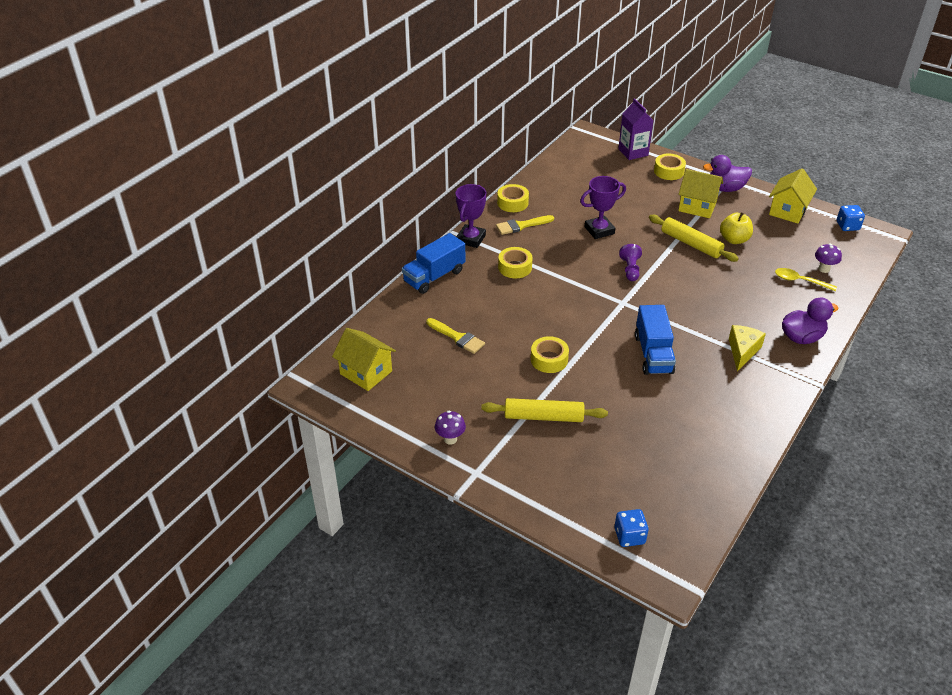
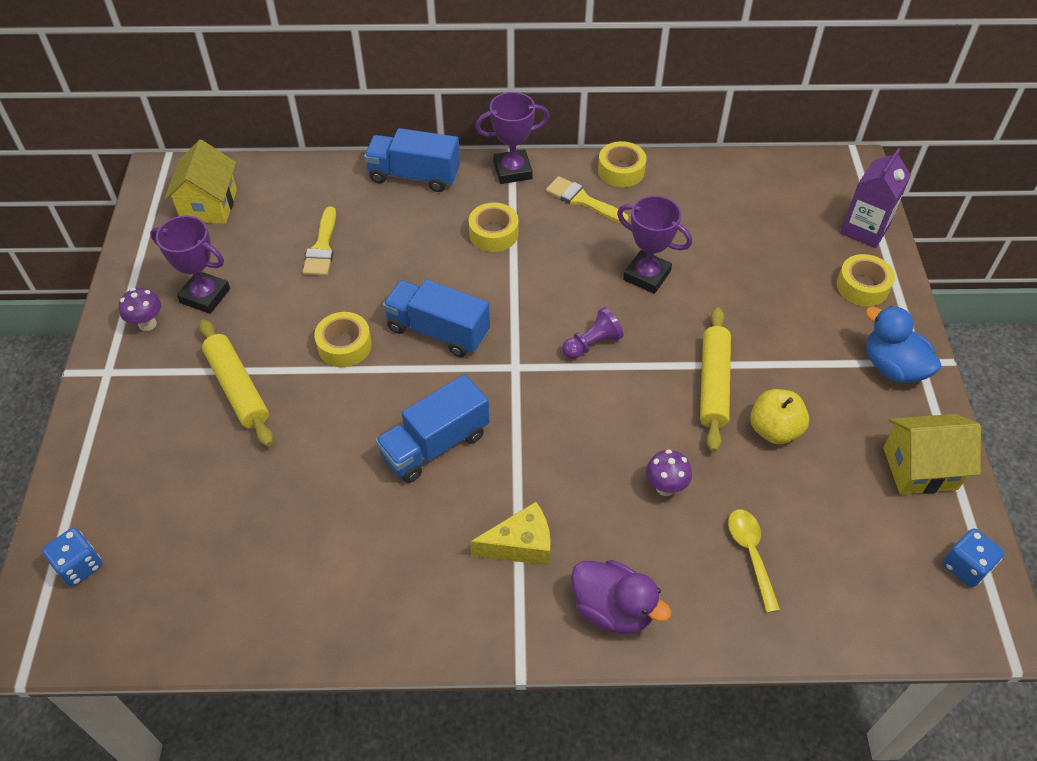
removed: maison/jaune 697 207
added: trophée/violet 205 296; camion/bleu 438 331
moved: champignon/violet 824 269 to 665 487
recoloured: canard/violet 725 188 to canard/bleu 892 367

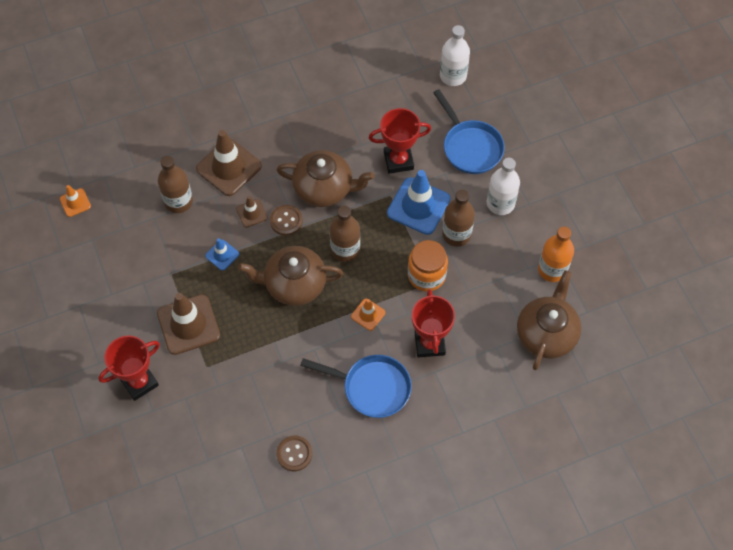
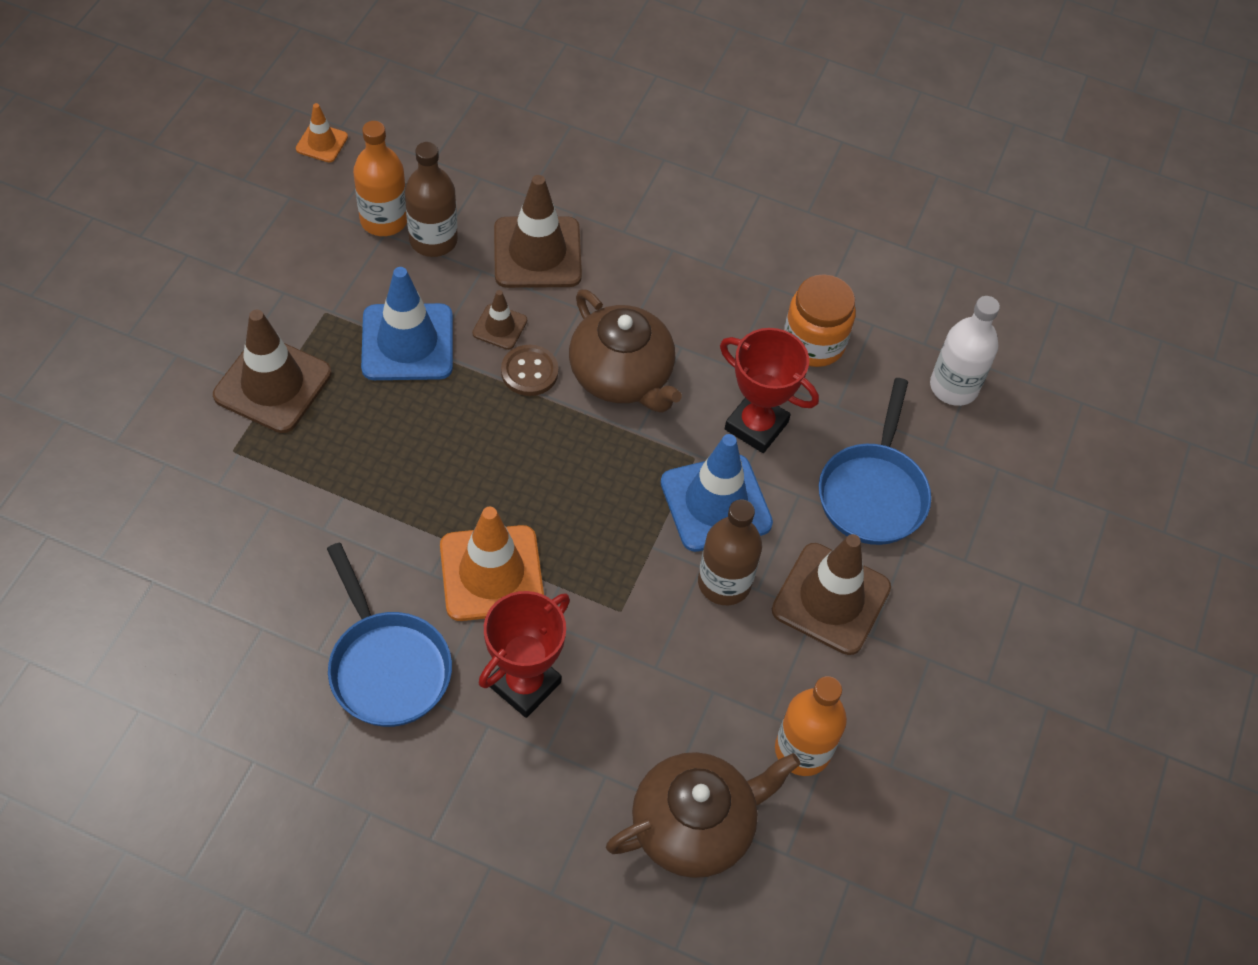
removed: trophée/rouge 139 382; théière/marron 294 284; bouton/marron 294 454; bouteille/marron 345 249
added: bouteille/orange 384 220
moved: bocal/orange 426 275 to 813 343
replaced: bouteille/blanc 500 203 to cône de chantier/marron 831 599
resized: cône de chantier/bleu 222 255 = 407 342 x1.99; cône de chantier/orange 368 314 = 491 573 x1.99

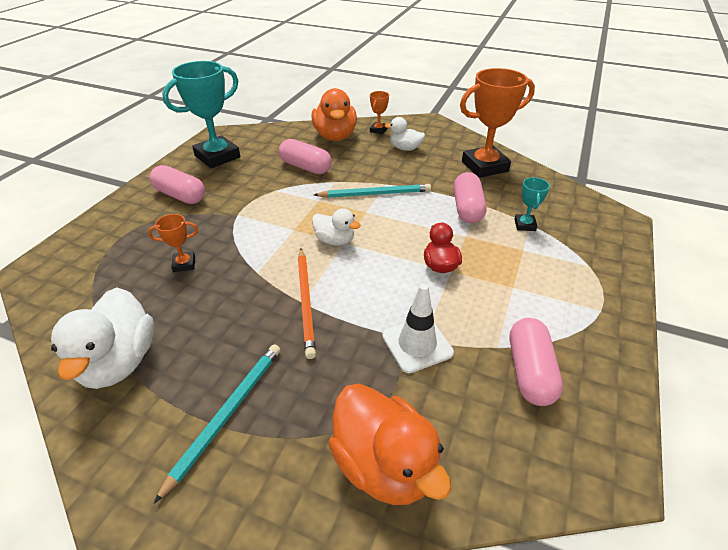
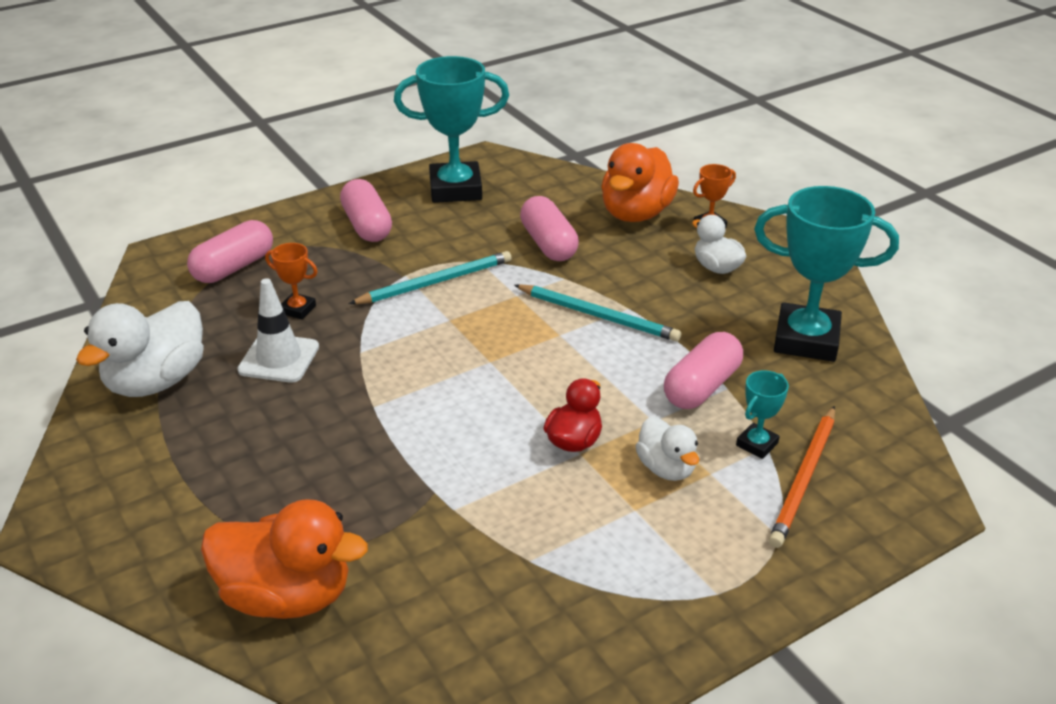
moved: crayon/turquoise 227 414 to 435 282; crayon/orange 306 302 to 804 479; canard/blanc 335 240 to 666 468; cône de chantier/blanc 417 344 to 279 358; gélule/rose 529 371 to 234 267
recoloured: trophée/orange 484 166 to trophée/turquoise 806 340
turned: canard/orange 384 464 = 287 596 75 degrees counterclockwise

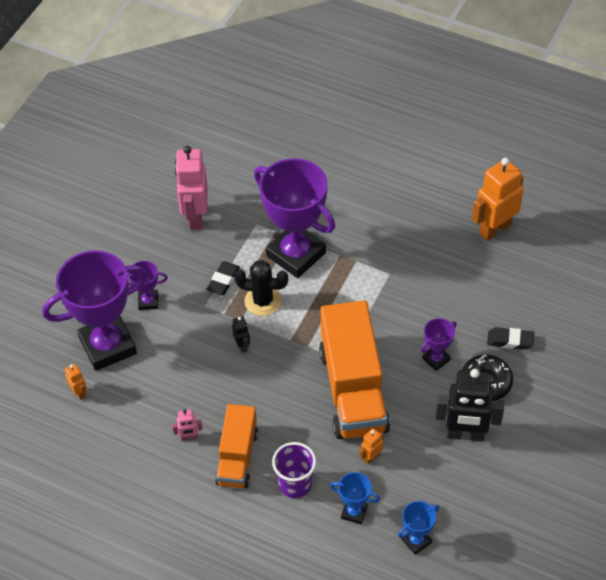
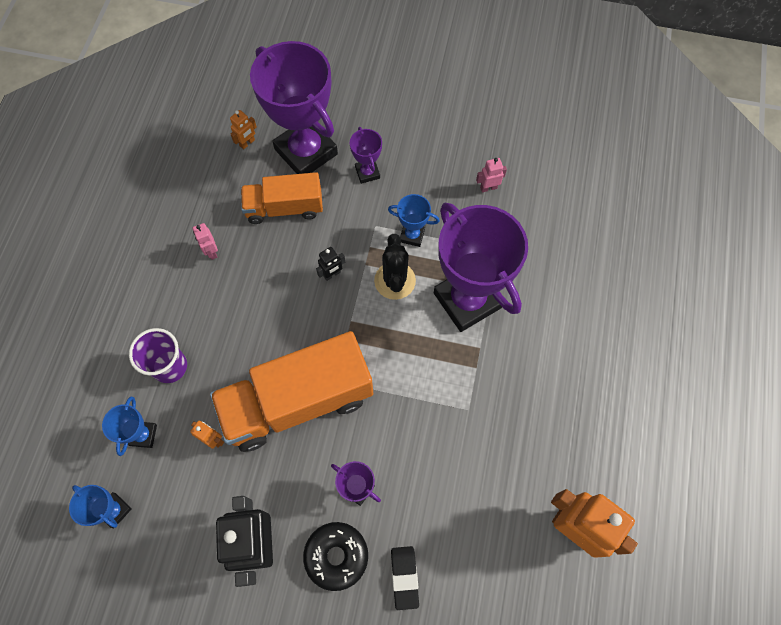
moved: camion/orange 237 457 to 284 208
replaced: gomme/noir 223 280 to trophée/bleu 412 235
turned: trophée/violet 296 254 = 467 300 60 degrees counterclockwise
resized: robot/rose 195 217 = 488 188 x0.45

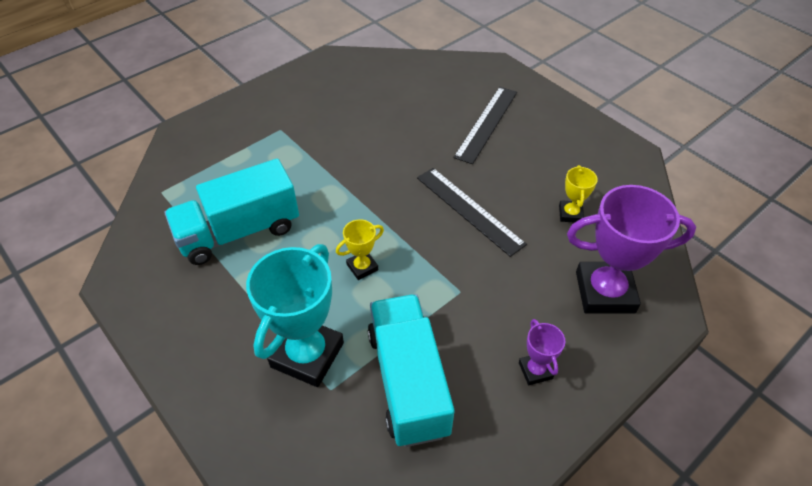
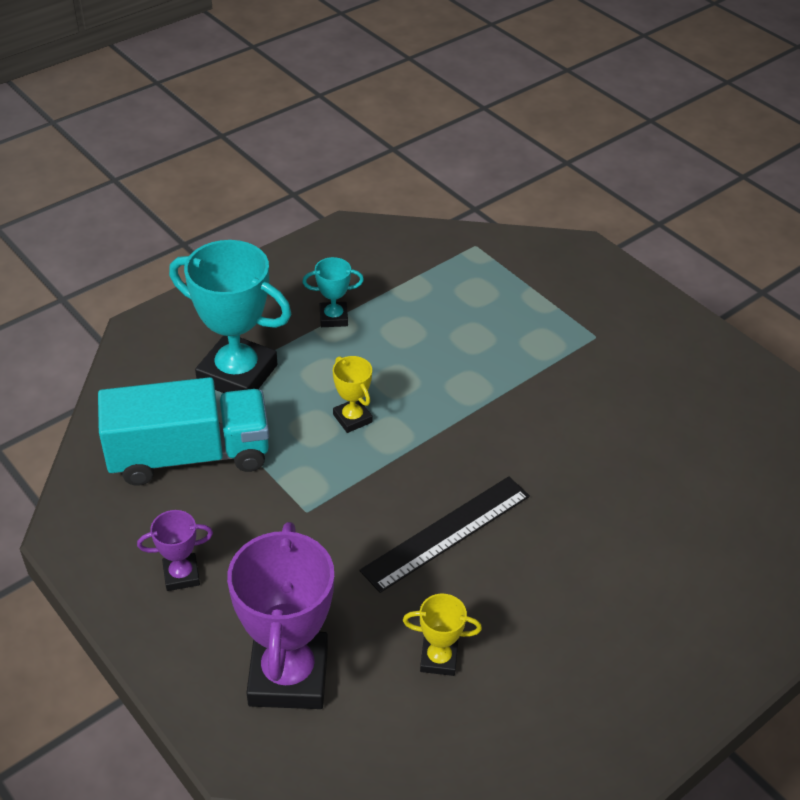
removed: camion/turquoise 239 231; règle/noir 486 123
added: trophée/turquoise 333 318

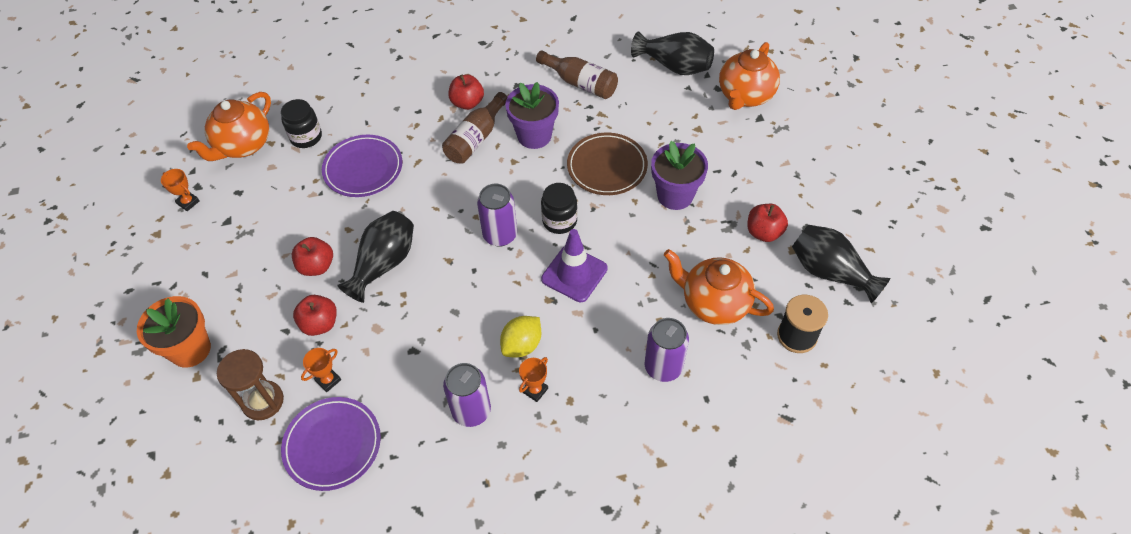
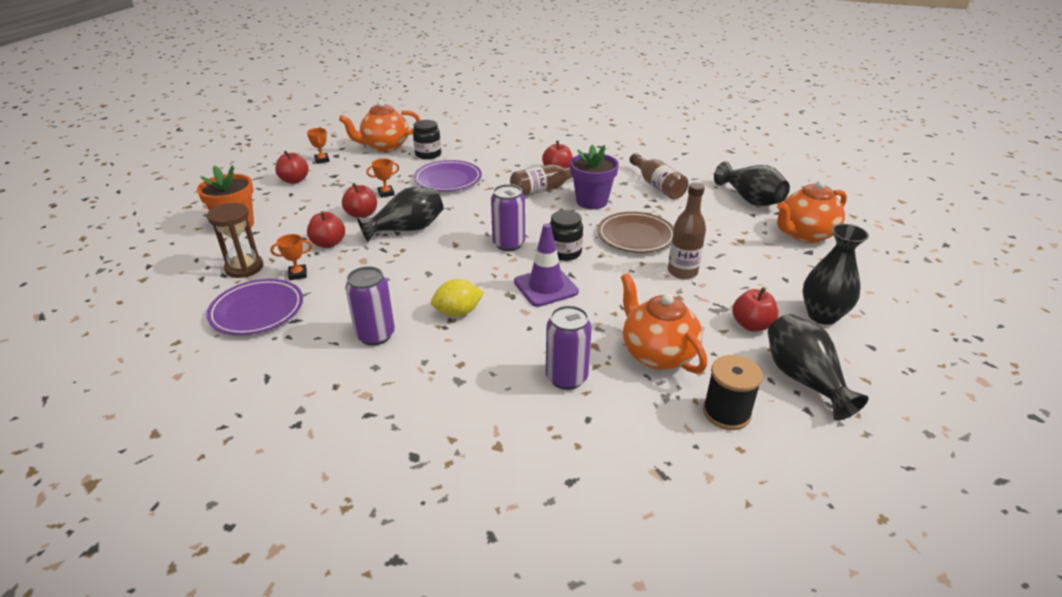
added: pomme/rouge 294 180; vase/noir 822 315
moved: trophée/orange 535 390 to 386 193
replaced: pot de fleurs/violet 675 195 to bouteille/marron 682 272

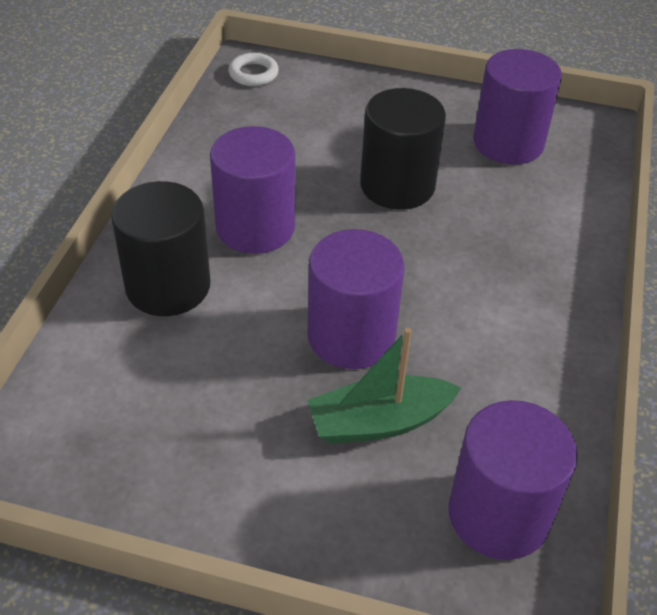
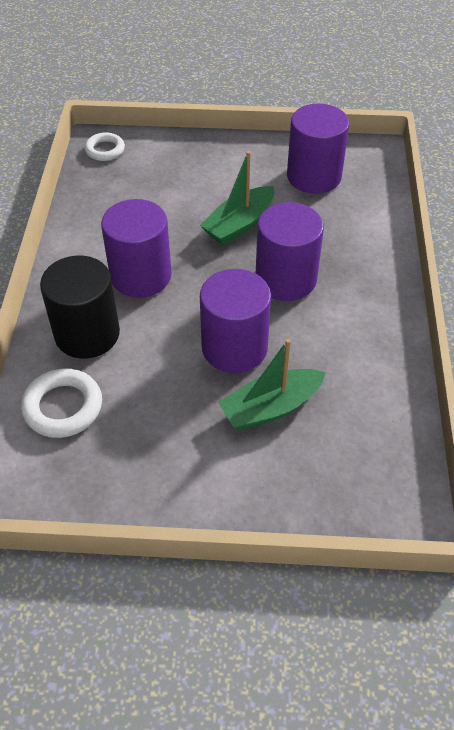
added: anneau/blanc 63 407
moved: cylindre/violet 499 514 to 285 279
replaced: cylindre/noir 397 186 to bateau/vert 239 224

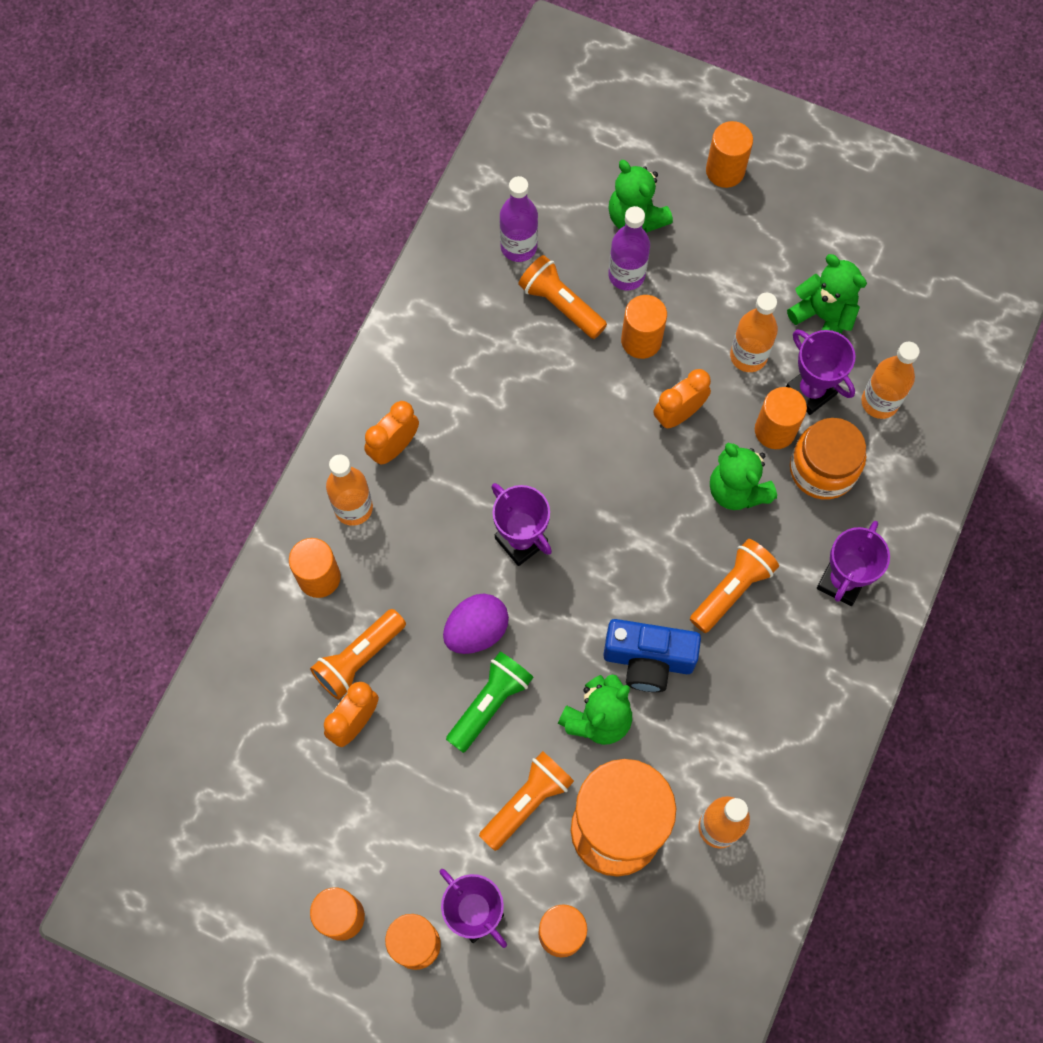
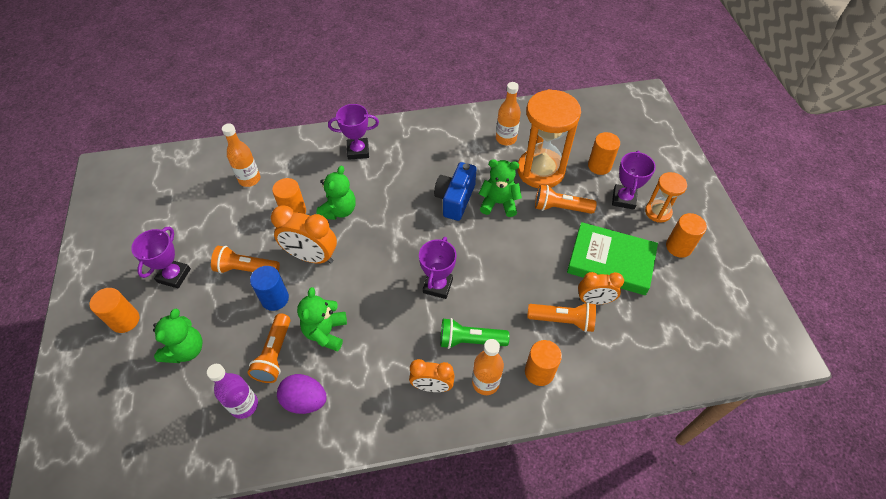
removed: bouteille/violet 626 275; bouteille/orange 748 356; bocal/orange 822 469
added: livre/vert 610 261
moved: œuf/violet 476 631 to 305 400; lampe de poche/vert 490 703 to 470 340; lampe de poche/orange 732 589 to 246 269; trophée/violet 811 391 to 174 275; ours en peluche/vert 823 316 to 326 332
recoloured: cylindre/orange 641 340 to cylindre/bleu 275 299
turned: appareil photo/bleu 648 660 = 455 199 135 degrees counterclockwise
resized: réveil/orange 678 414 = 311 256 x1.54

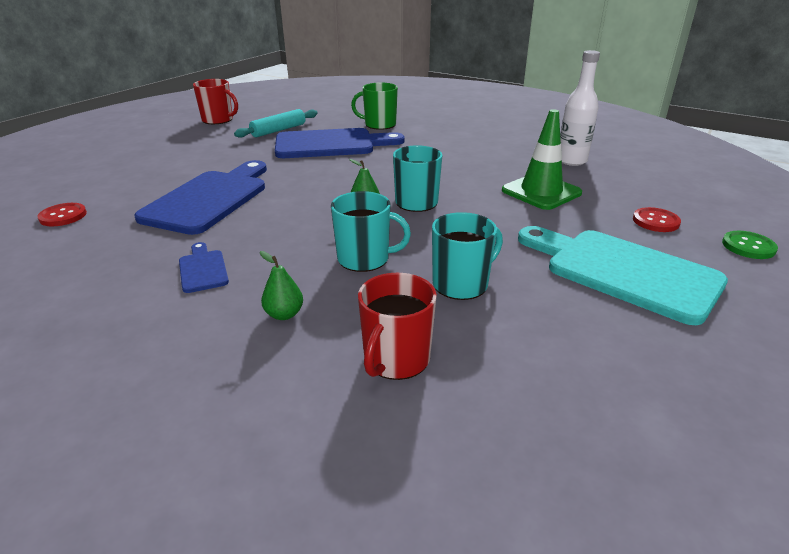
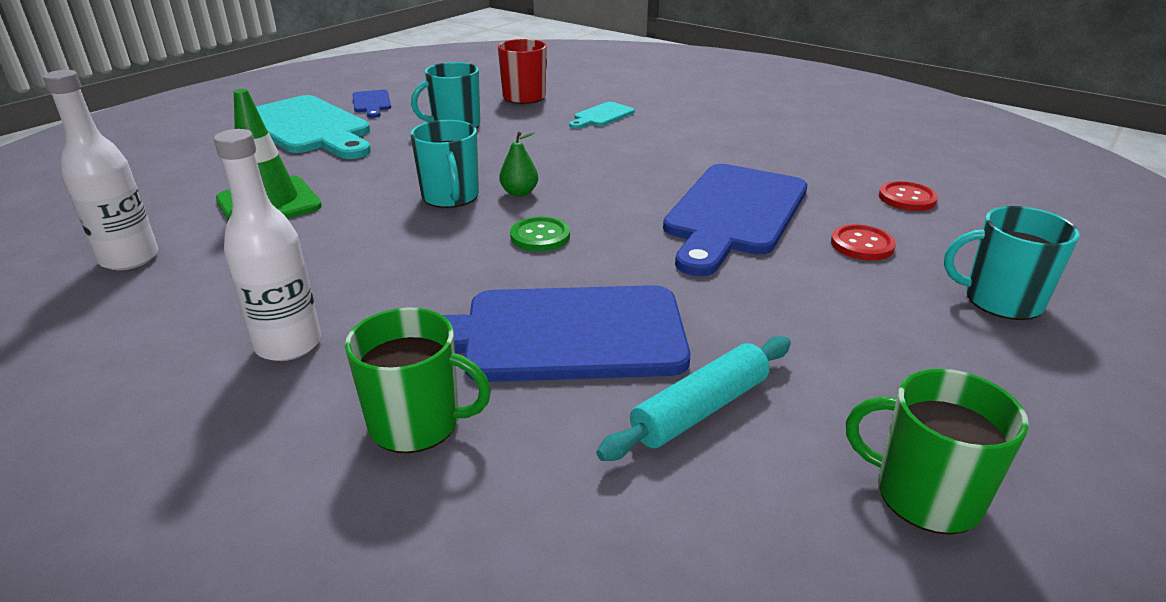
added: bouteille/blanc 288 345
moved: planche à découper/bleu 203 269 to 371 103; tasse/turquoise 364 259 to 1001 300; bouton/rouge 655 221 to 862 245; bouton/vert 748 246 to 540 236
replaced: poire/vert 284 314 to planche à découper/turquoise 601 116
recoloured: tasse/rouge 218 120 to tasse/vert 925 494

